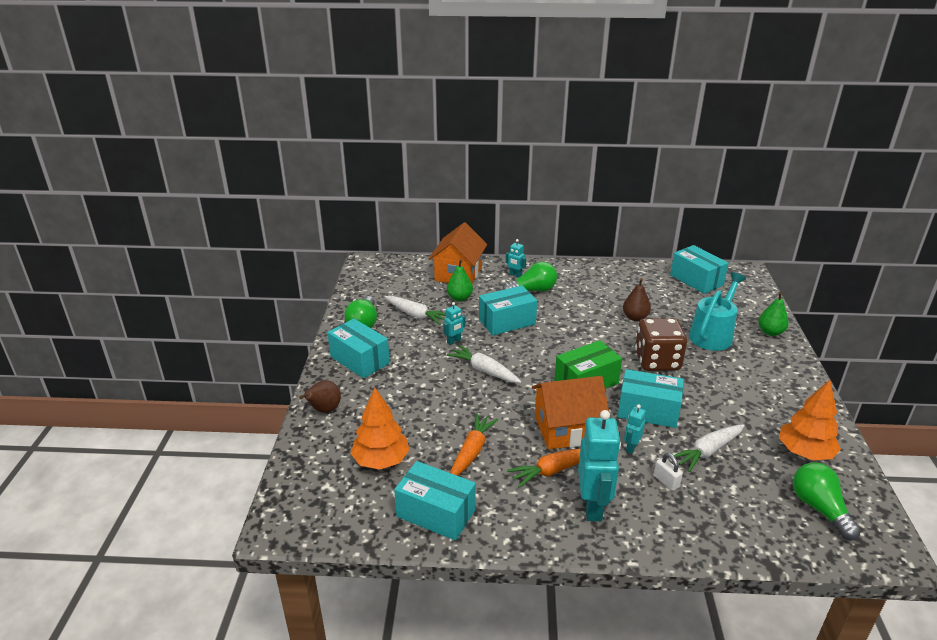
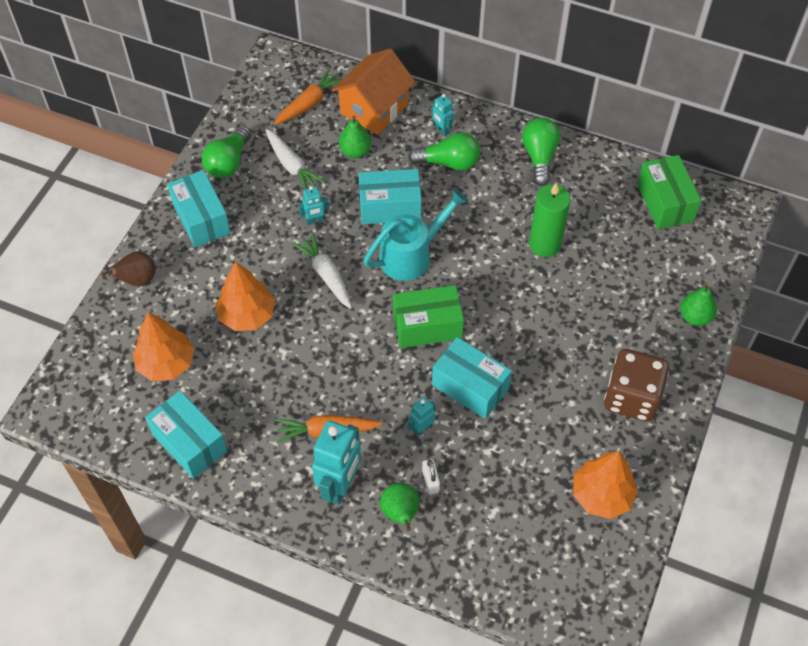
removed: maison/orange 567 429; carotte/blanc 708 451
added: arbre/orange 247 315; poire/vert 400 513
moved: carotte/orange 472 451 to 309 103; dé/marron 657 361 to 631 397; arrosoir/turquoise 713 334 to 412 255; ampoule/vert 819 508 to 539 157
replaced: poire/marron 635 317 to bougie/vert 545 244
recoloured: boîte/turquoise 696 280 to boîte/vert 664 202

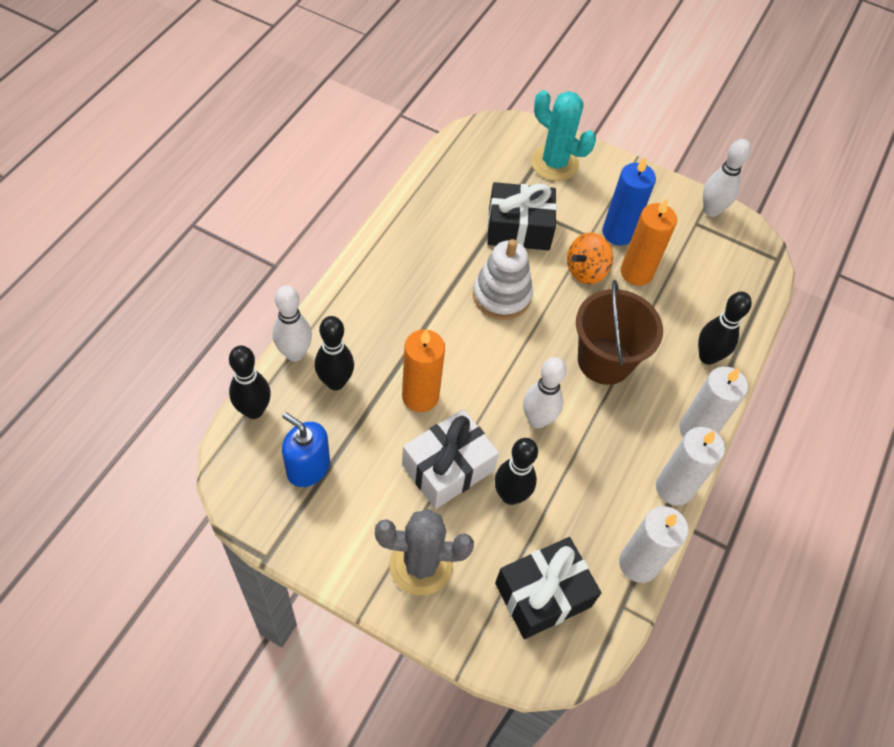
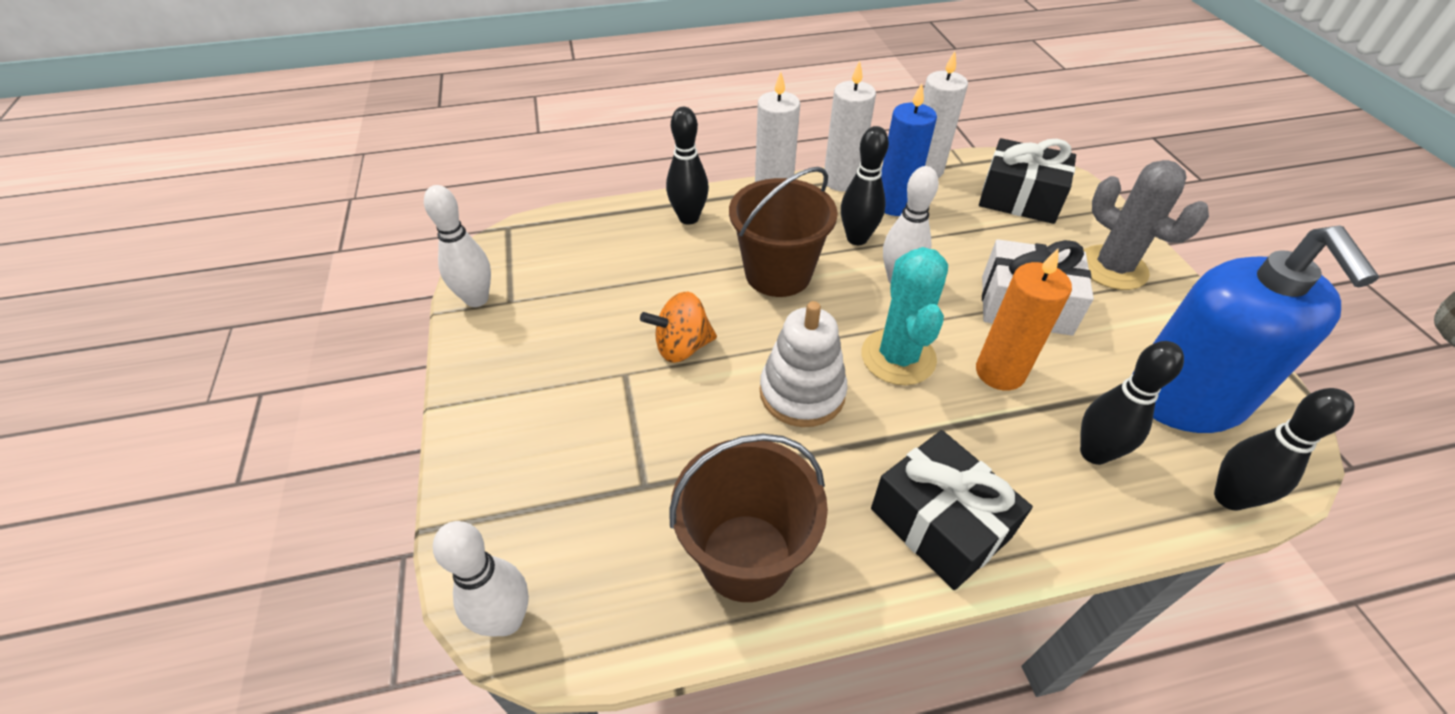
removed: bougie/orange 636 272
added: seau/marron 746 557
moved: quille/blanc 294 353 to 507 620; cadeau/noir 519 228 to 939 523; quille/noir 510 495 to 857 238; cactus/turquoise 554 163 to 898 357; bougie/bleu 618 233 to 894 204
turned: toupie/orange 586 271 = 682 347 150 degrees clockwise
resized: distributeur de savon/bleu 308 467 = 1186 398 x1.87

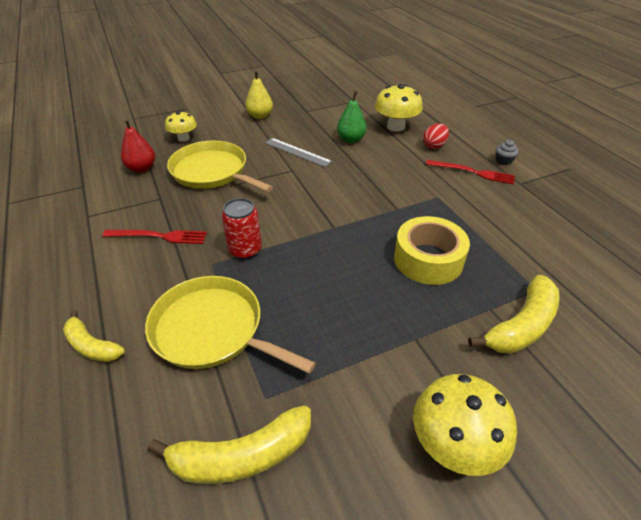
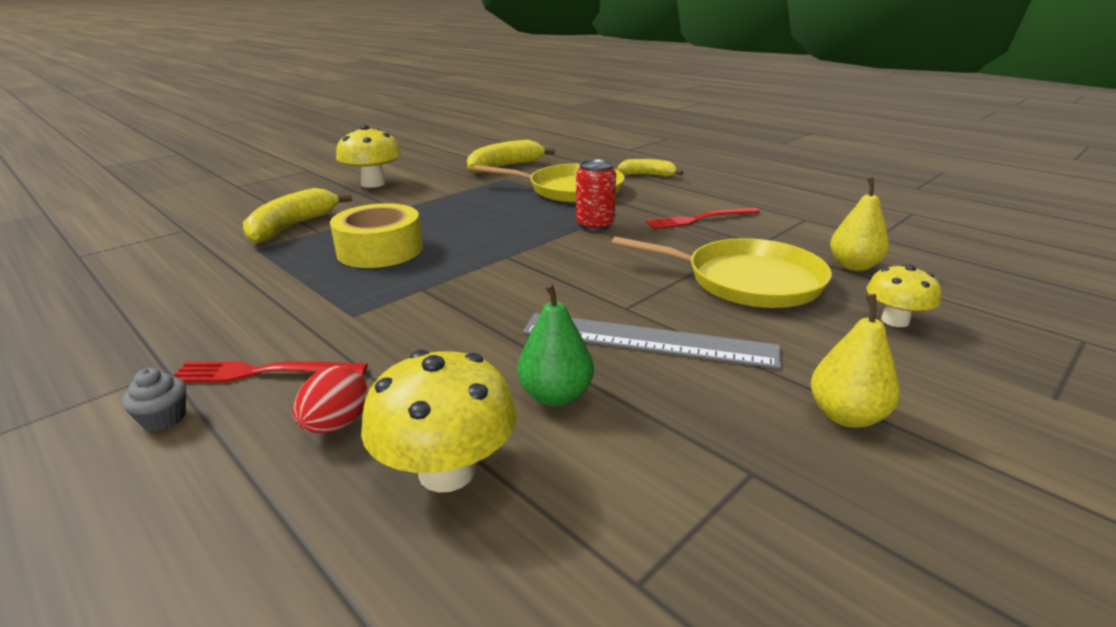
recoloured: poire/rouge 142 168 to poire/jaune 854 266
resized: règle/gris 297 152 = 648 340 x1.52

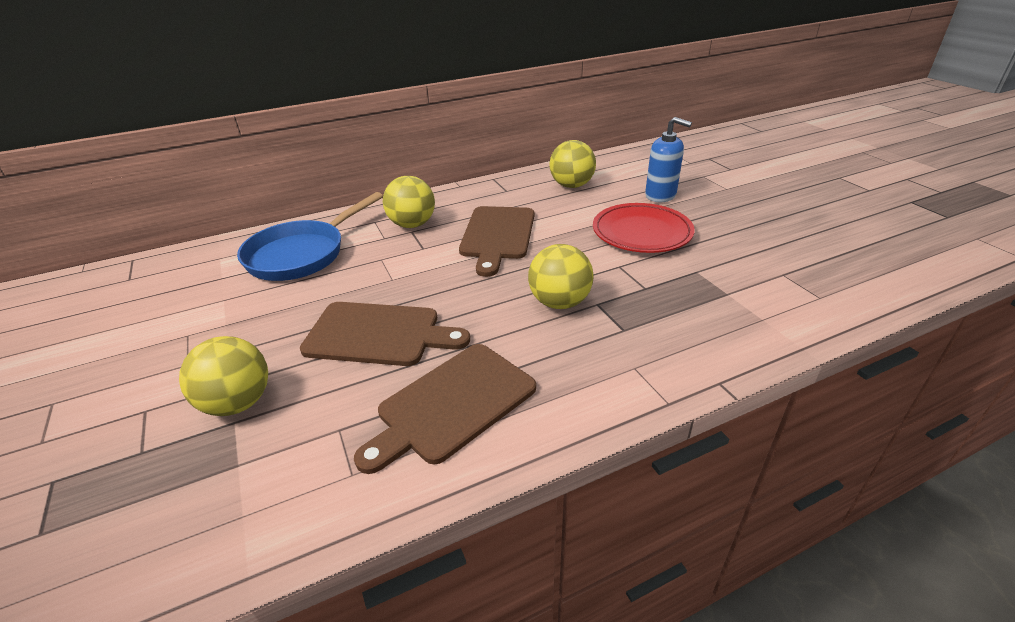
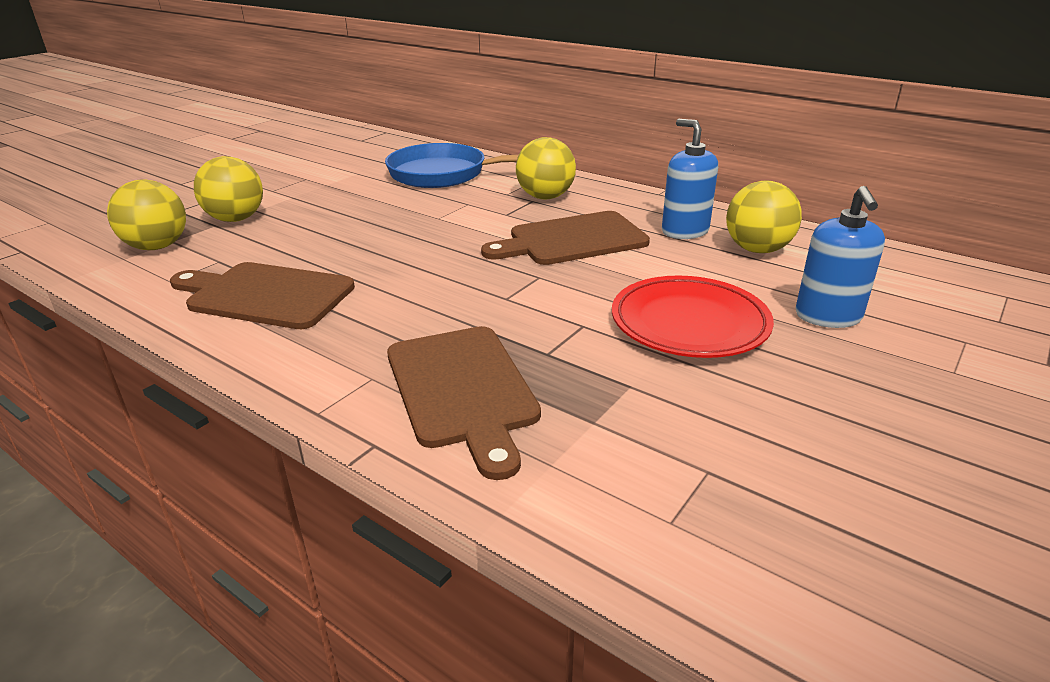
added: distributeur de savon/bleu 684 231
moved: planche à découper/marron 378 334 to 463 390; balle/jaune 559 302 to 157 247

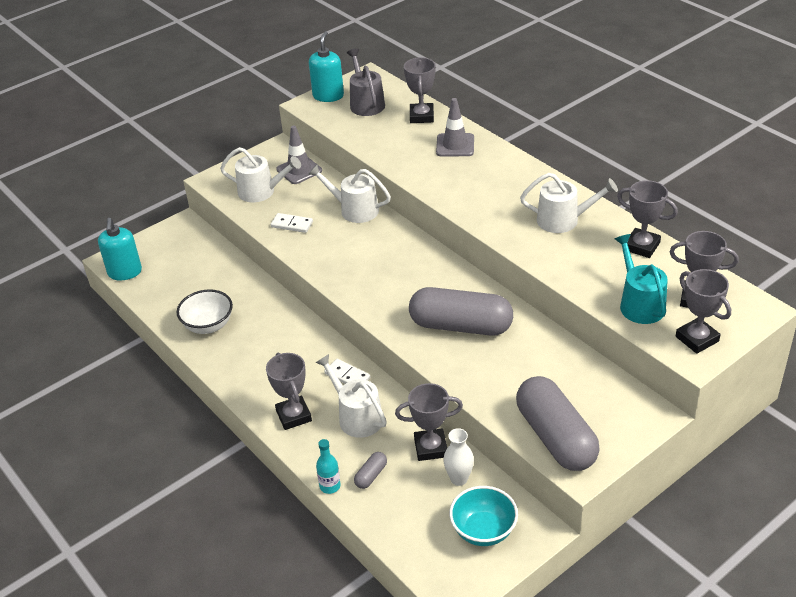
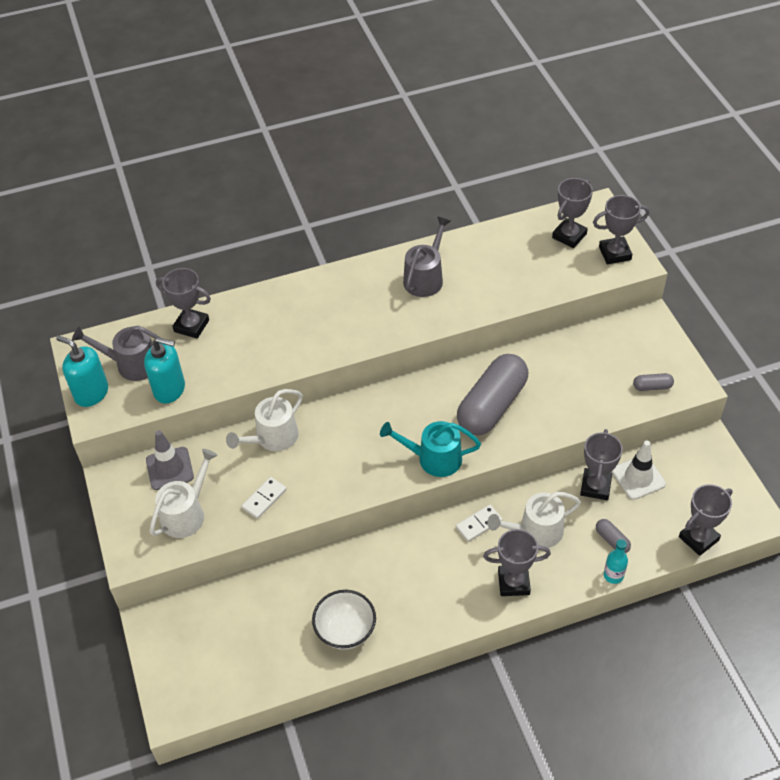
removed: cône de chantier/gris 455 145; bol/turquoise 483 531
moved: distributeur de savon/turquoise 125 272 to 169 389; arrosoir/turquoise 639 304 to 434 458; trophée/gris 641 246 to 698 538
replaced: vase/blanc 459 479 to cône de chantier/blanc 638 477
recoloured: arrosoir/blanc 563 220 to arrosoir/gris 425 278
resized: gélule/gris 555 437 = 652 387 x0.40

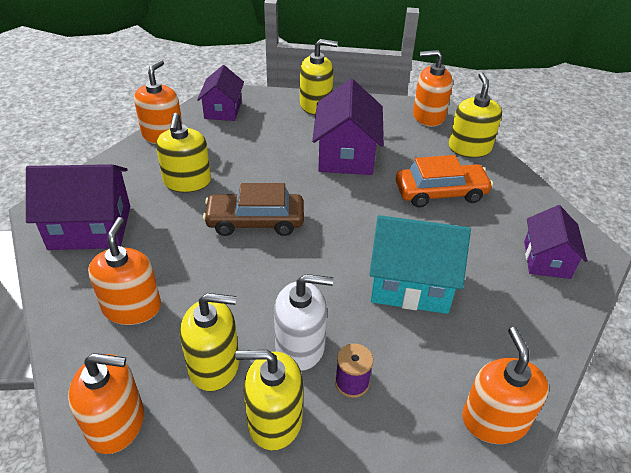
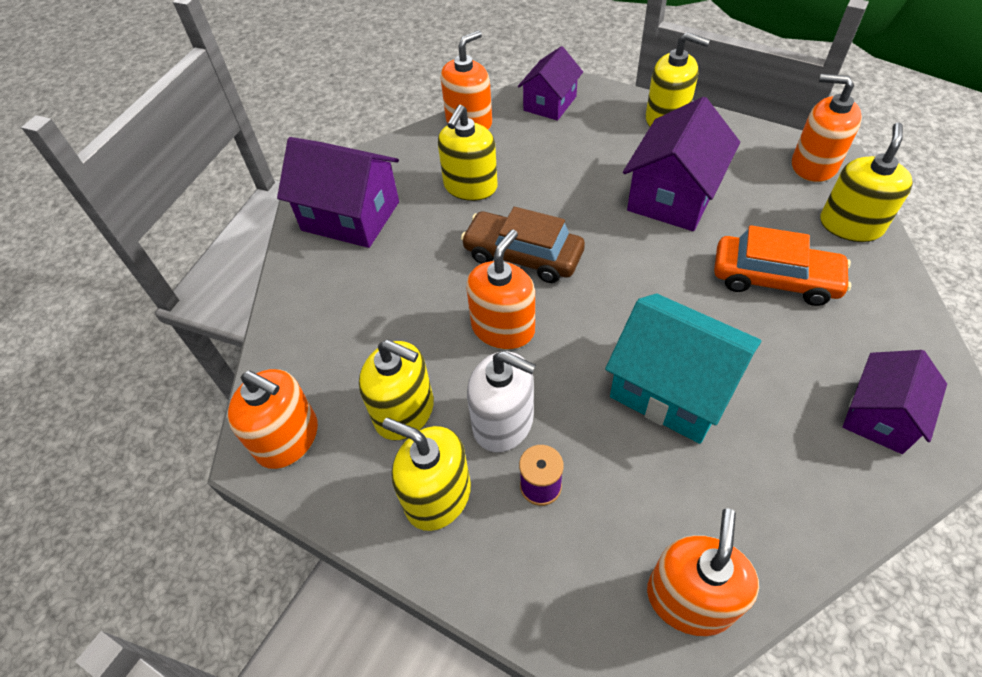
moved: distributeur de savon/orange 132 307 to 503 328

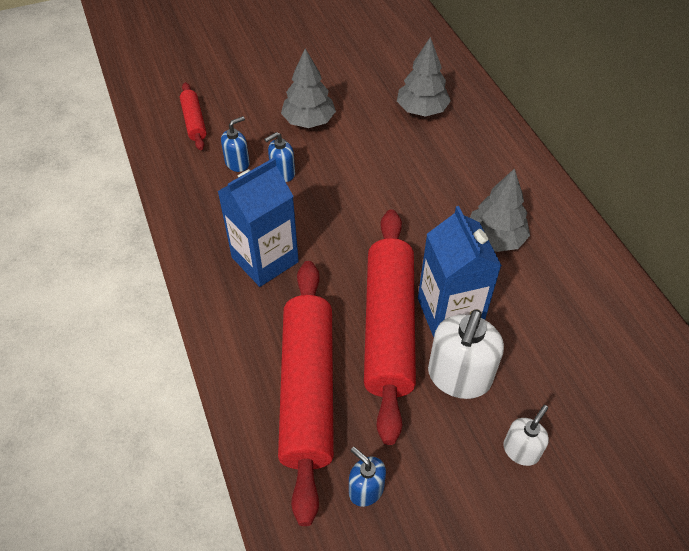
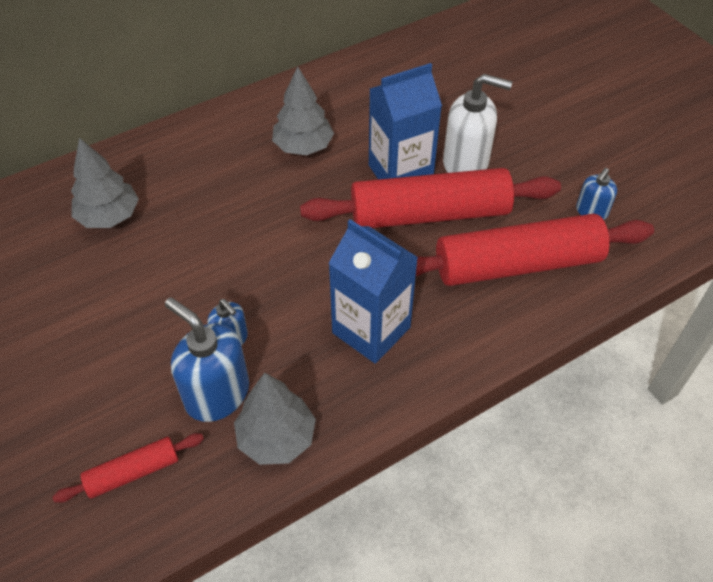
removed: distributeur de savon/blanc 521 450
moved: arbre/gris 309 121 to 276 437
resized: distributeur de savon/bleu 237 163 = 216 394 x1.82

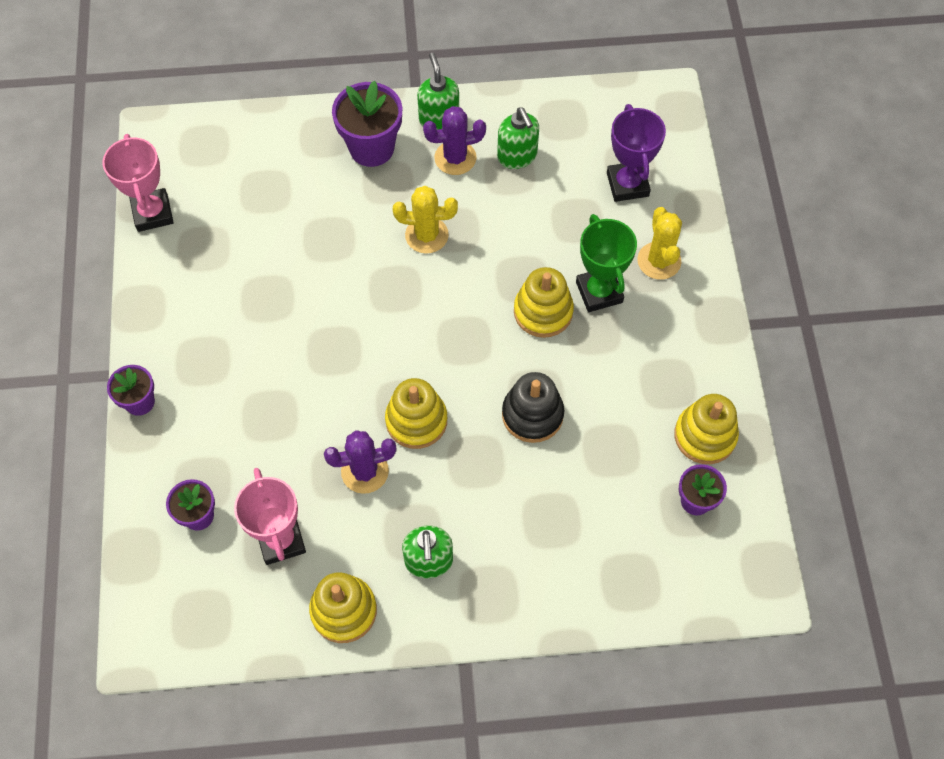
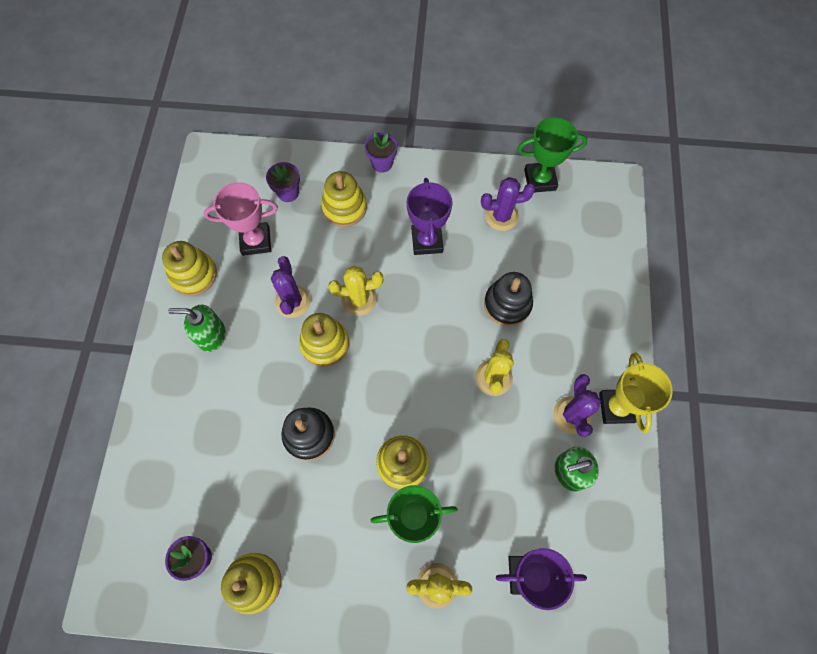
removed: pot de fleurs/violet 371 148
added: jouet à empiler/jaune 344 207; cactus/jaune 359 299; trophée/violet 427 241; cactus/violet 501 216; jouet à empiler/noir 507 304
replaced: distributeur de savon/vert 439 119 to trophée/jaune 616 407
recoloured: trophée/rose 152 213 to trophée/vert 540 180

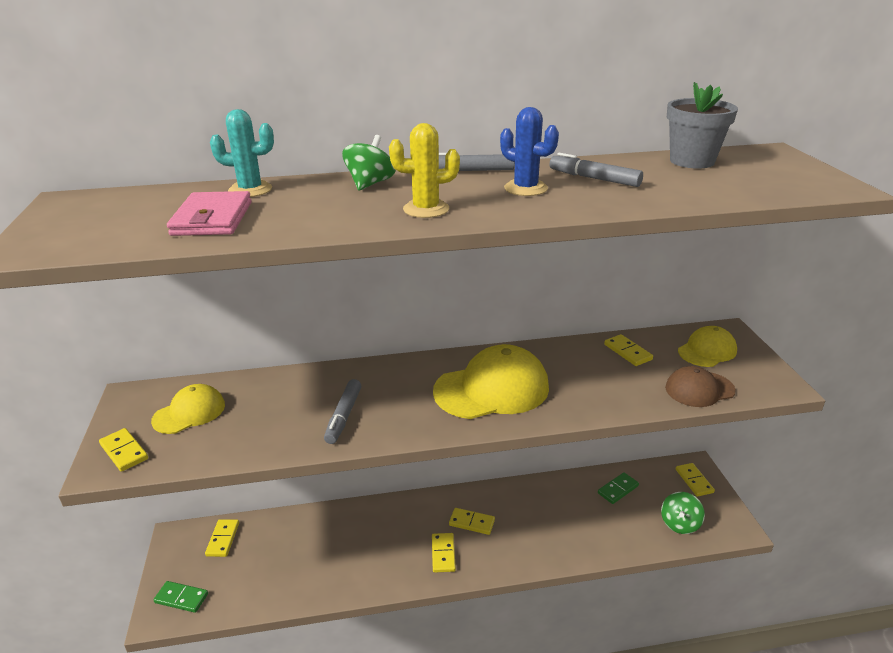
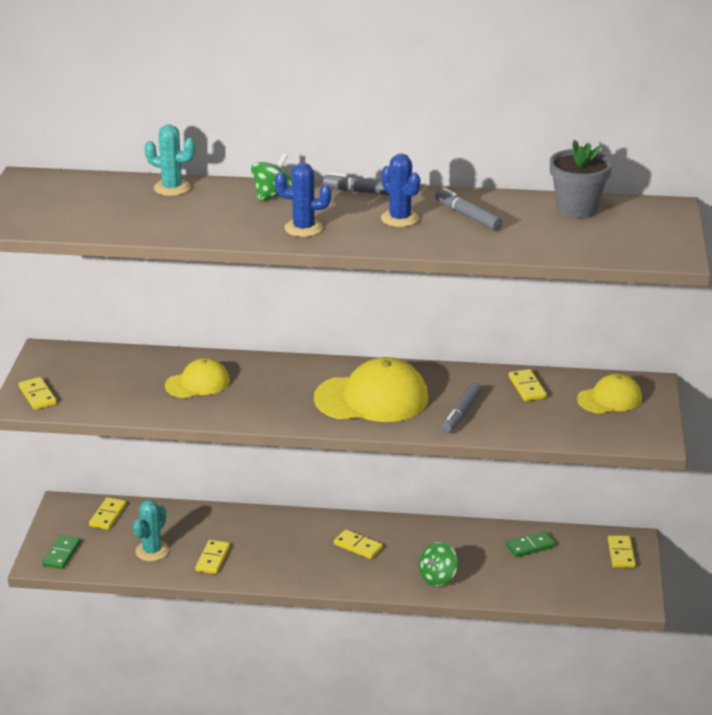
removed: portefeuille/rose 212 219; casquette/marron 699 389
added: cactus/turquoise 152 551
moved: casquette/jaune 189 412 to 197 383; feutre/gris 344 416 to 461 414; domino/jaune 443 554 to 213 559; toupie/vert 680 524 to 438 578
recoloured: cactus/jaune 426 209 to cactus/bleu 303 228
turned: domino/vert 181 598 = 61 554 75 degrees clockwise

